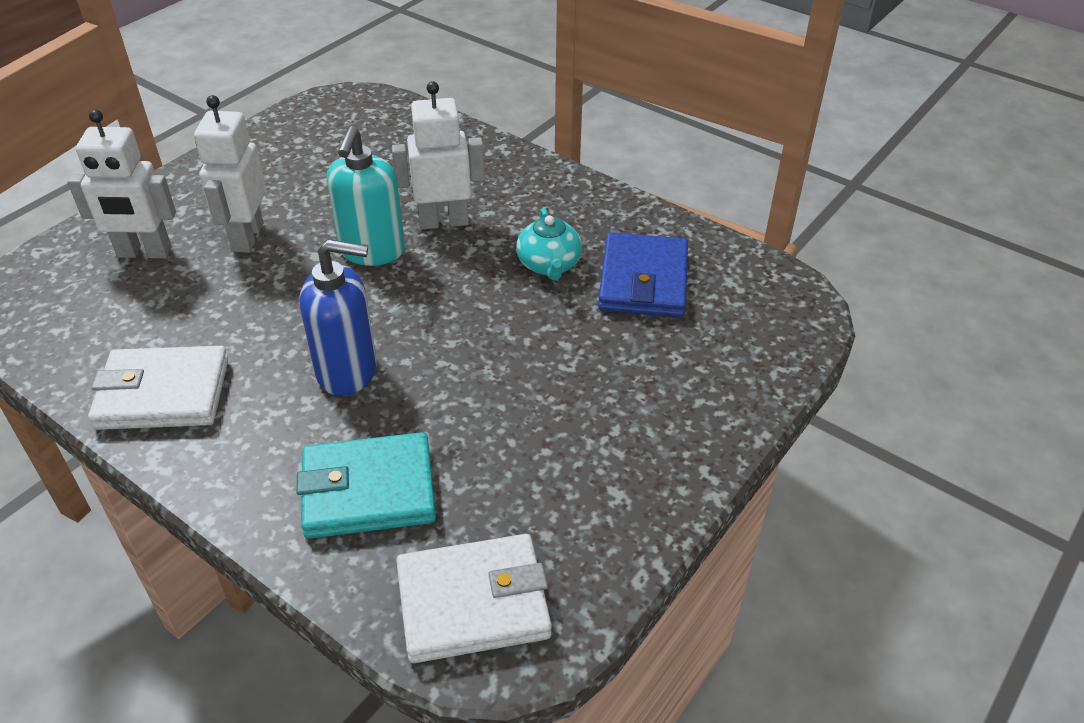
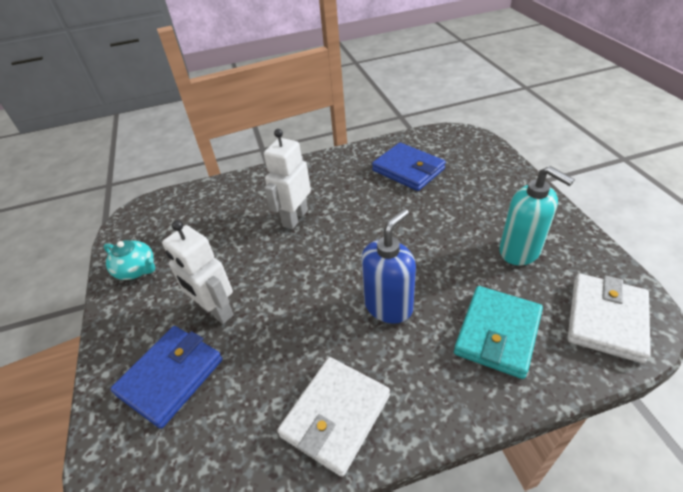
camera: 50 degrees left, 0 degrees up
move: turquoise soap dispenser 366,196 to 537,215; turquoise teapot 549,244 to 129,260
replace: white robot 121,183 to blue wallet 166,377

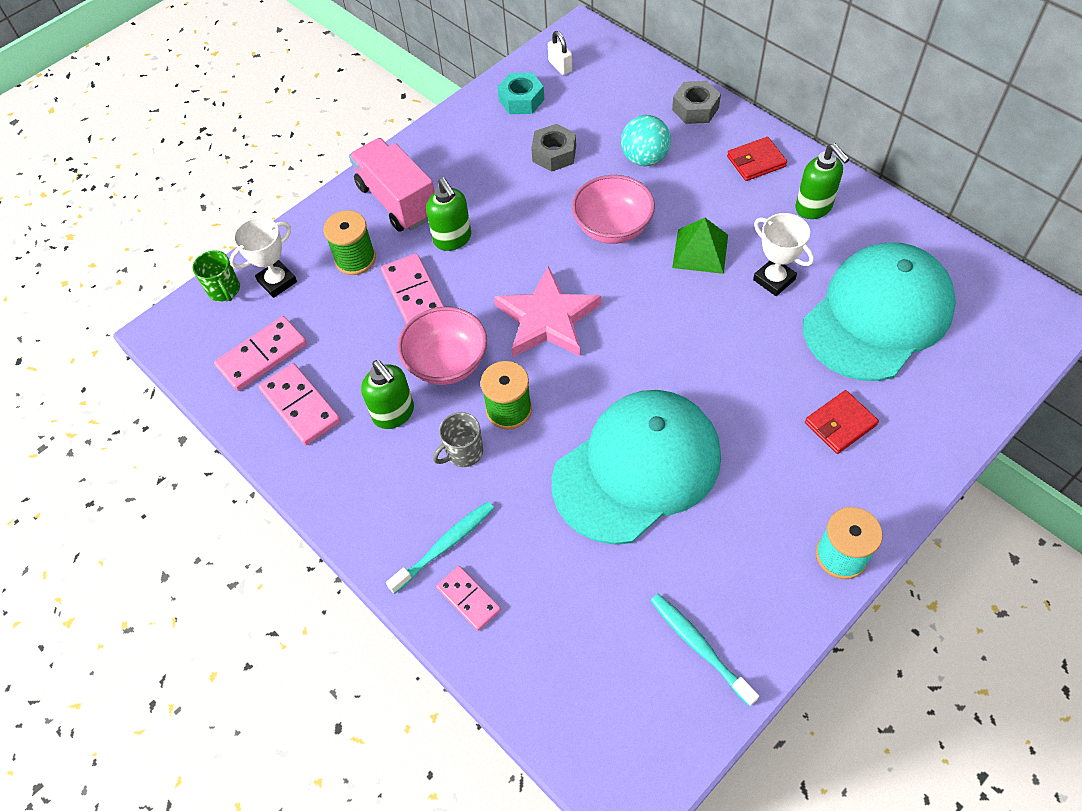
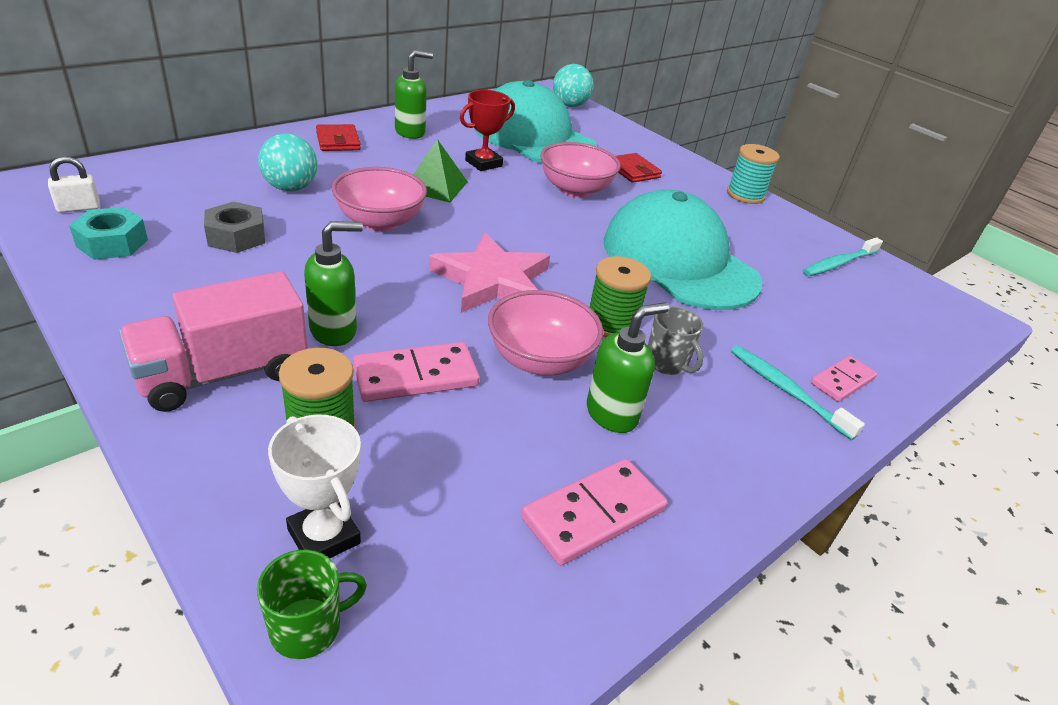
camera: 95 degrees left, 20 degrees down
delete: pink domino 260,353; grey nut 696,102
insert: pink bowl 580,170; turquoise ball 573,85
recolor: white trophy 783,254 to red trophy 487,130

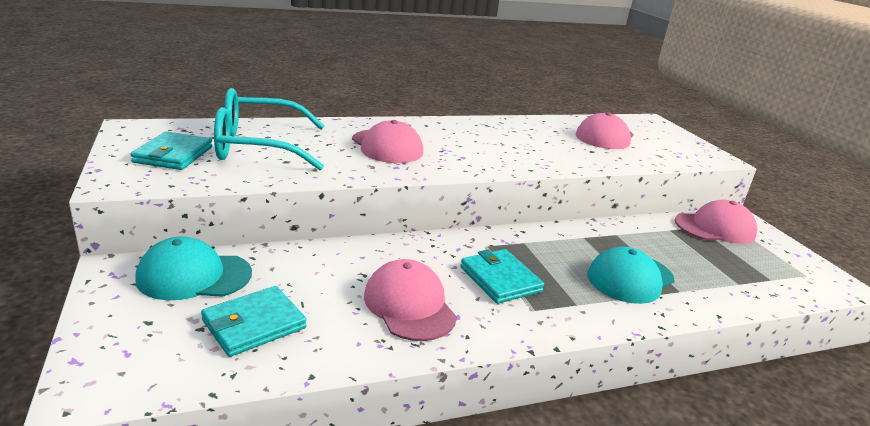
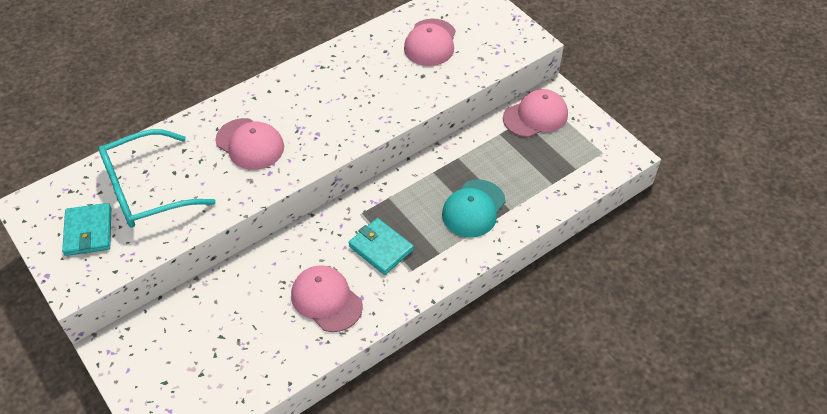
camera: 15 degrees left, 25 degrees up
delete: turquoise cap 193,268; turquoise wallet 254,321

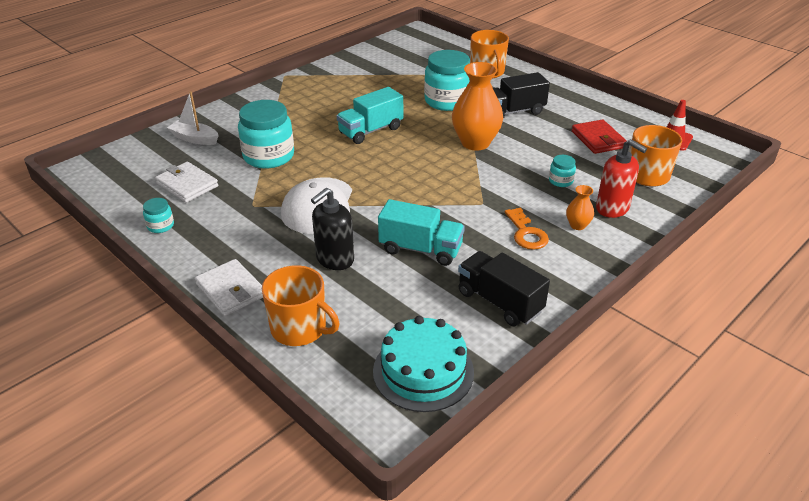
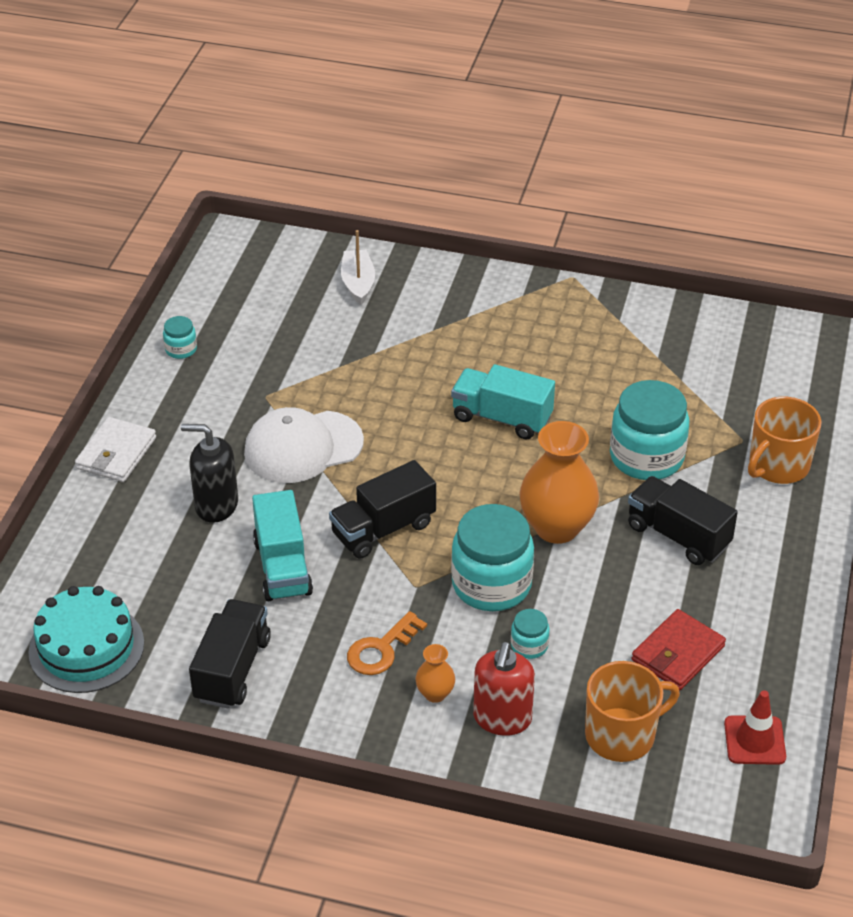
camera: 60 degrees right, 5 degrees up
delete: white wallet 186,182; orange mug 300,305
insert: black truck 382,509
move: turquoise jar 266,134 to 492,557

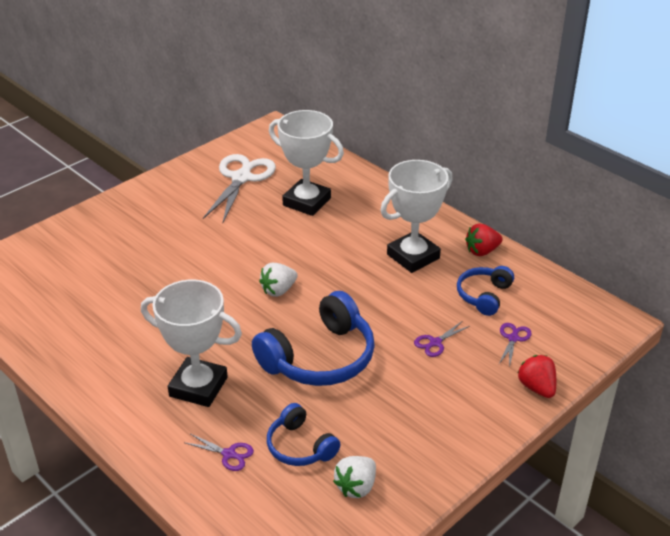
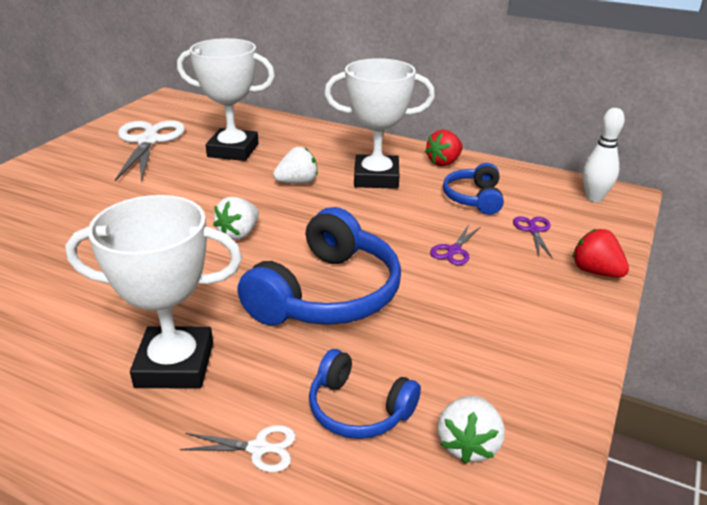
camera: 20 degrees left, 5 degrees down
insert: white strawberry 295,165; white bowling pin 604,155
recolor: purple scissors 219,452 to white scissors 238,448
rotate: white trophy 416,216 = 379,123 60 degrees clockwise

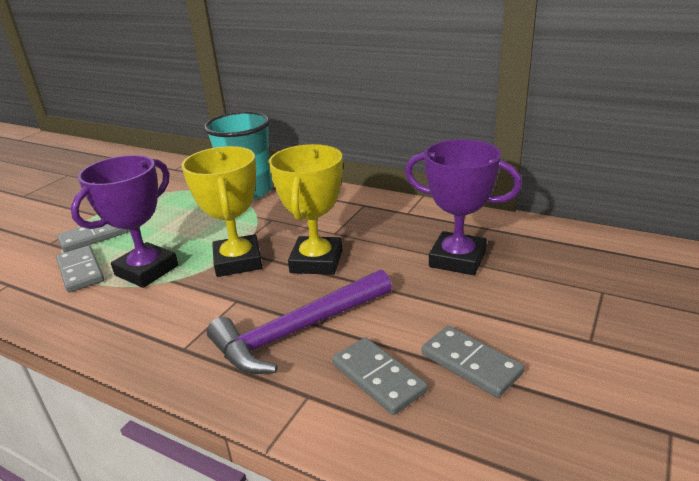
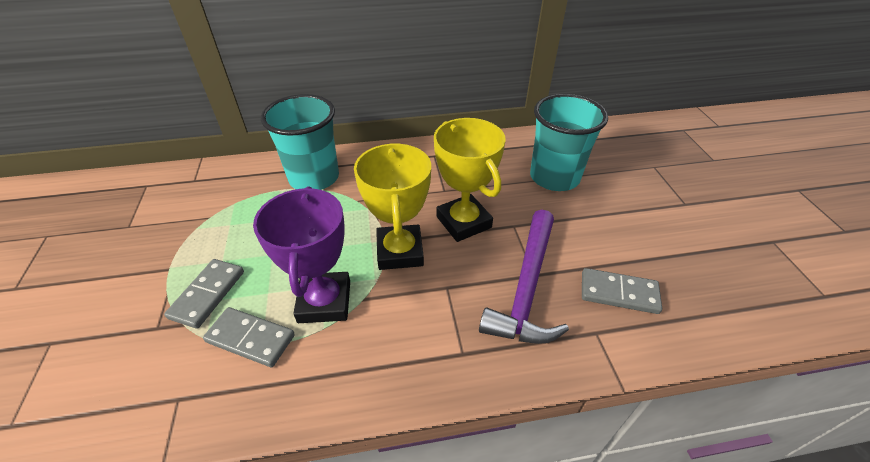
camera: 40 degrees left, 15 degrees up
delete: grey domino 473,362
replace: purple trophy 463,207 to turquoise cup 569,142
rotate: yellow trophy 222,211 = 392,206 45 degrees clockwise

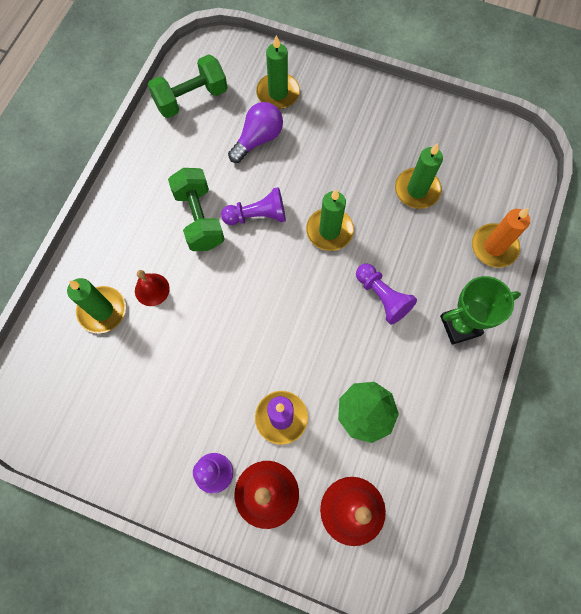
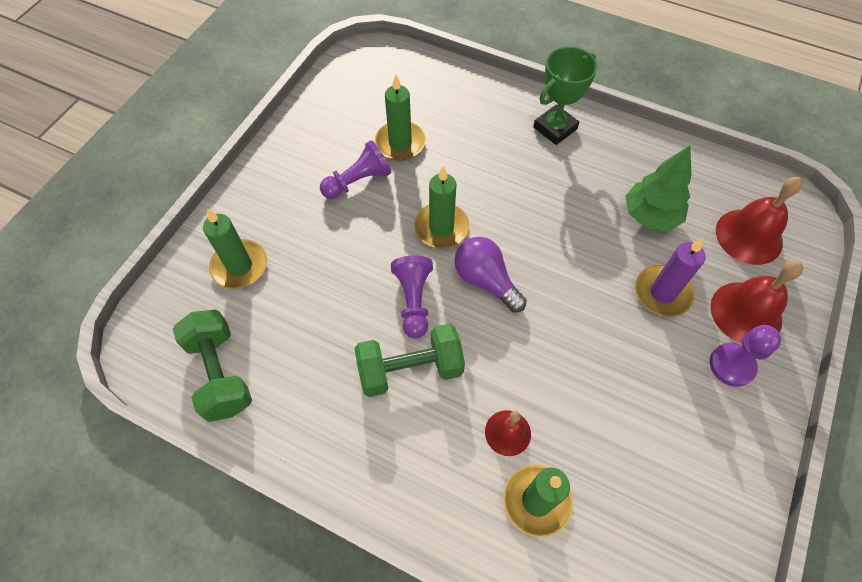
camera: 85 degrees left, 10 degrees down
delete: orange candle 501,238
move: purple light bulb 255,132 to 490,274; purple pawn 386,294 to 355,169
rotate: green trophy 480,310 = 565,96 60 degrees clockwise

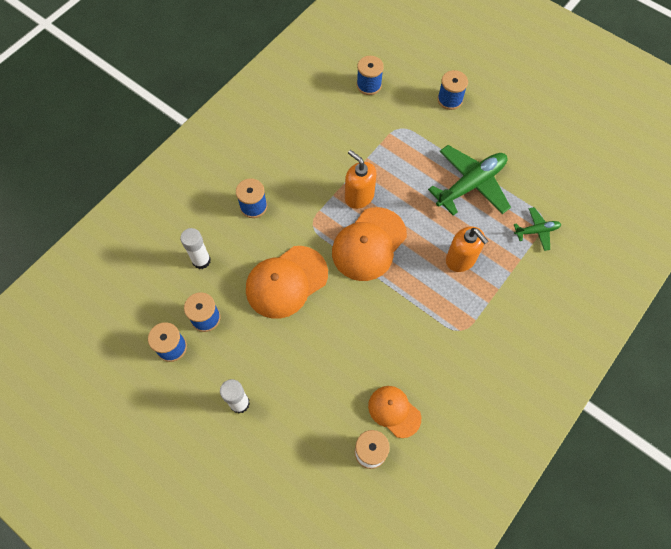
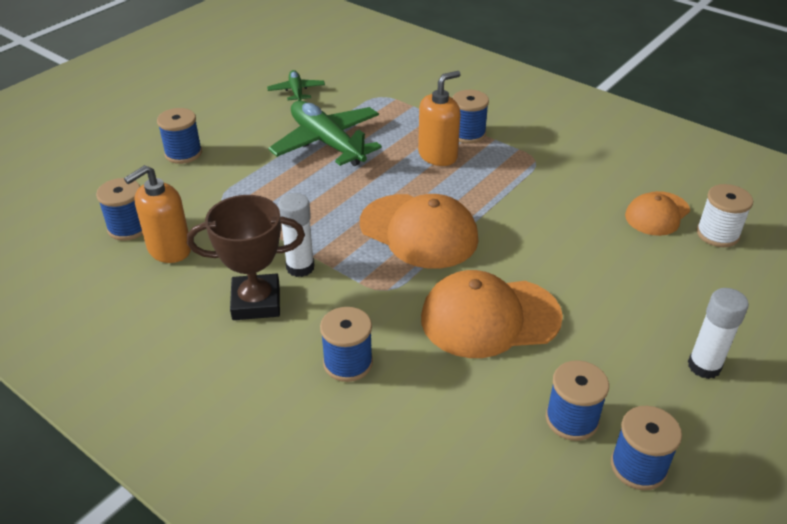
camera: 90 degrees left, 25 degrees down
insert: brown trophy 246,257; blue spool 470,117
move: white glue stick 195,248 to 296,235; orange soap dispenser 361,179 to 157,214; green plane 537,229 to 296,85
rotate: orange cap 287,282 = 492,314 120 degrees clockwise

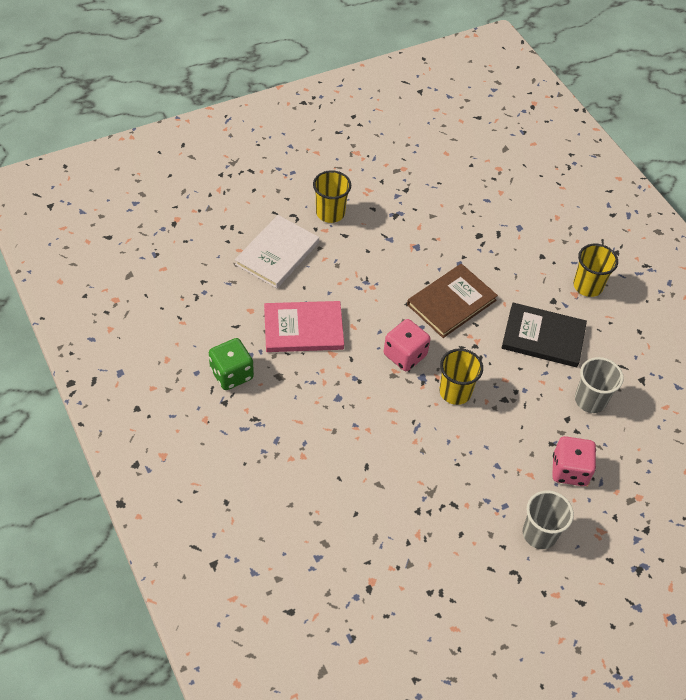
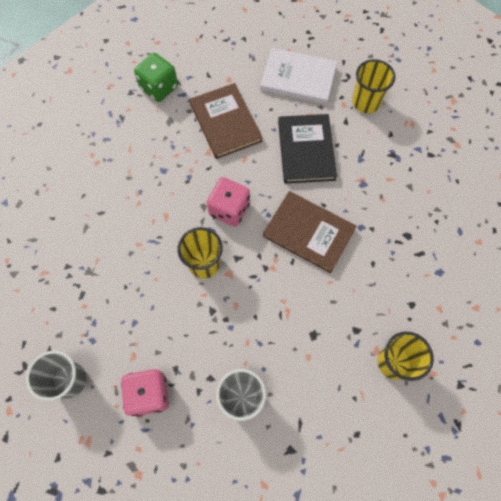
camera: 75 degrees right, 15 degrees up
move: black book 544,335 to 307,149
recolor: pink book 304,326 to brown book 226,121

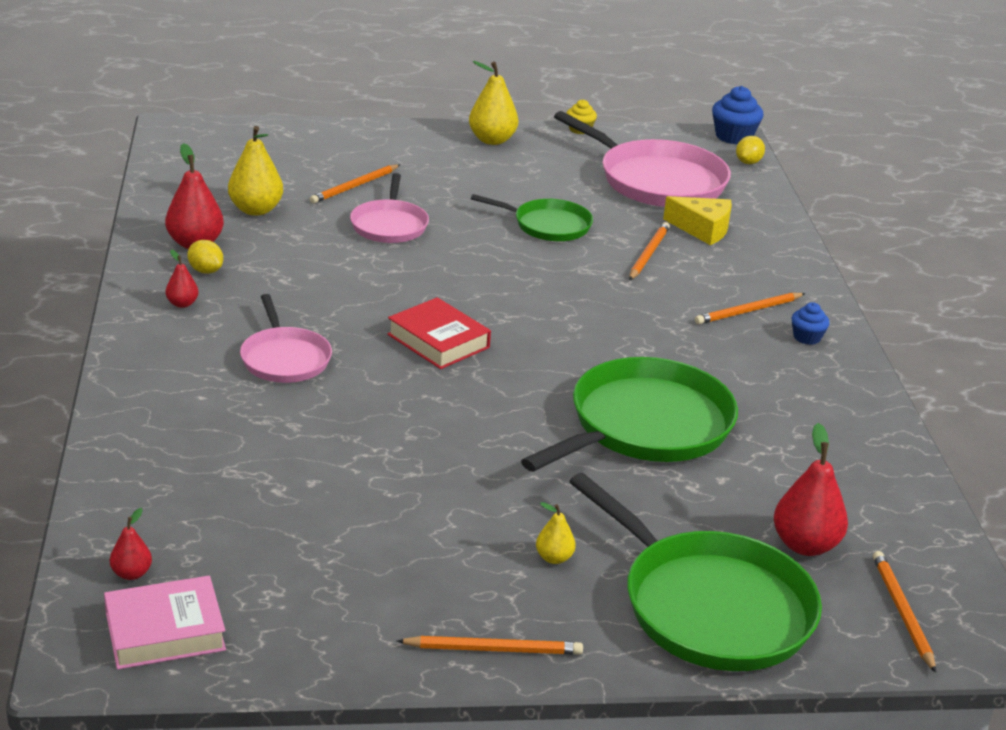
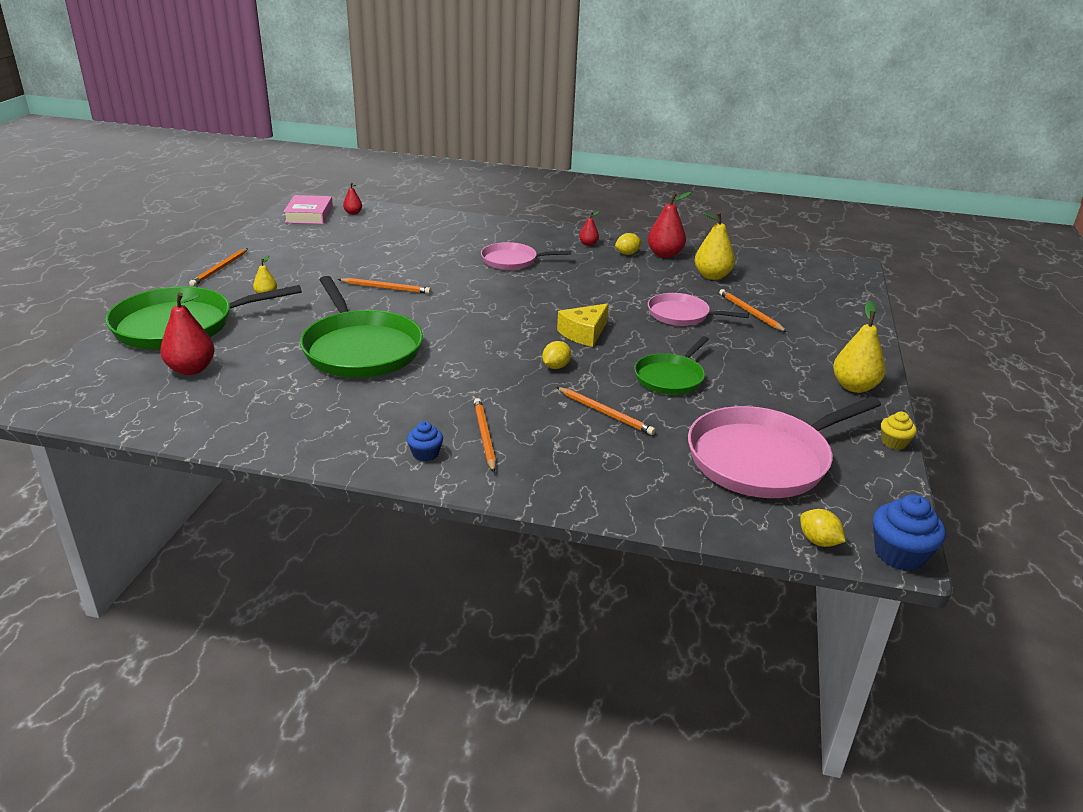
camera: 110 degrees right, 0 degrees up
delete: red book 439,333
insert: yellow lemon 556,355
move: yellow cheese 697,220 to 582,325; orange pencil 904,612 to 384,286

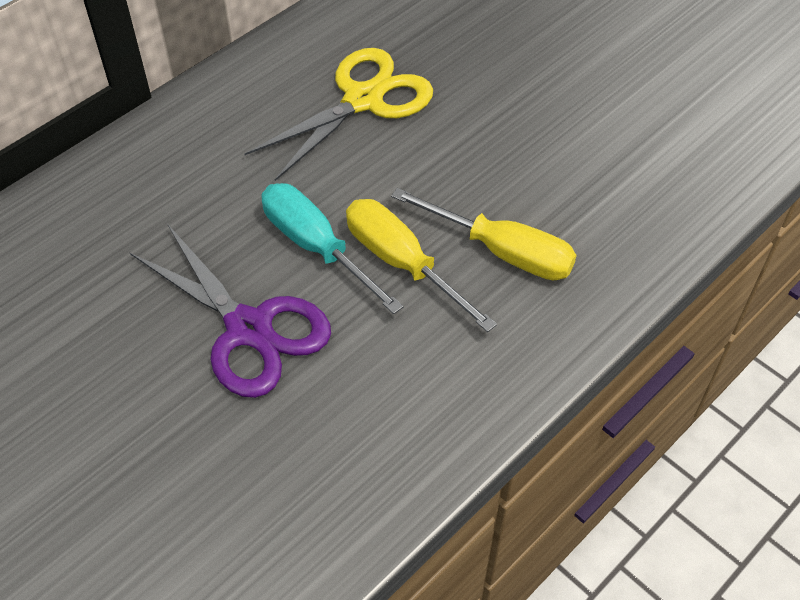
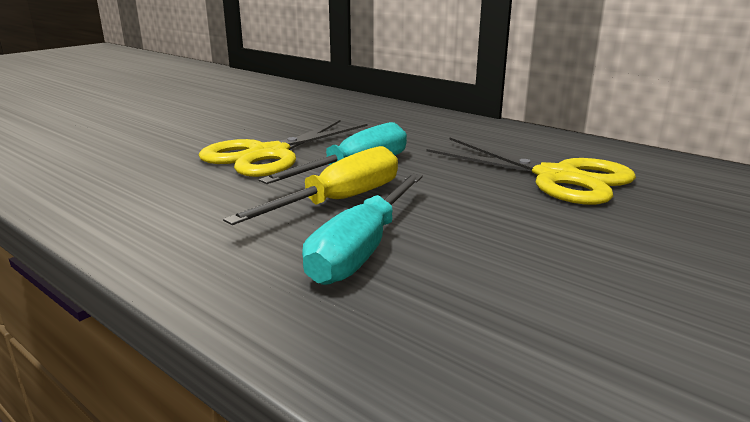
camera: 85 degrees right, 30 degrees down
recolor: purple scissors 230,311 to yellow scissors 283,148; yellow screwdriver 483,234 to turquoise screwdriver 362,229

